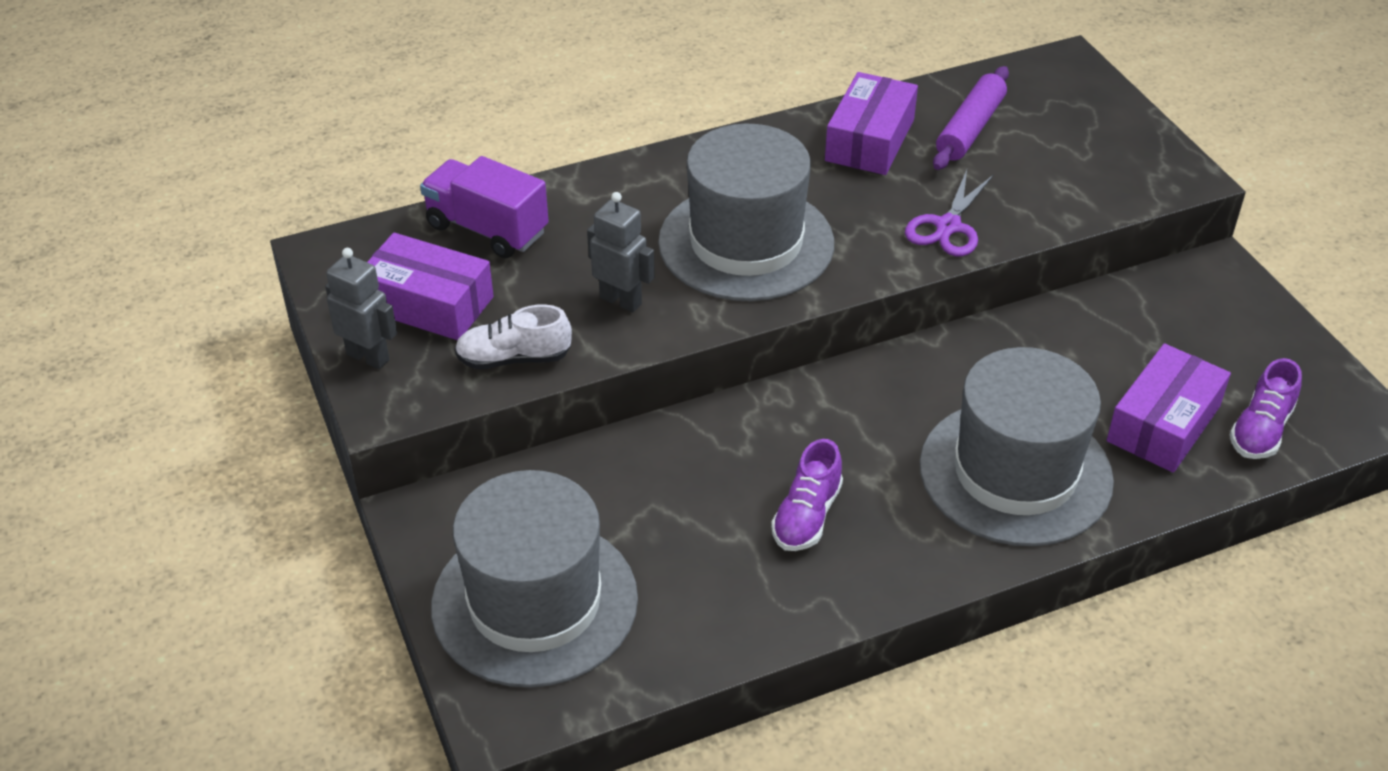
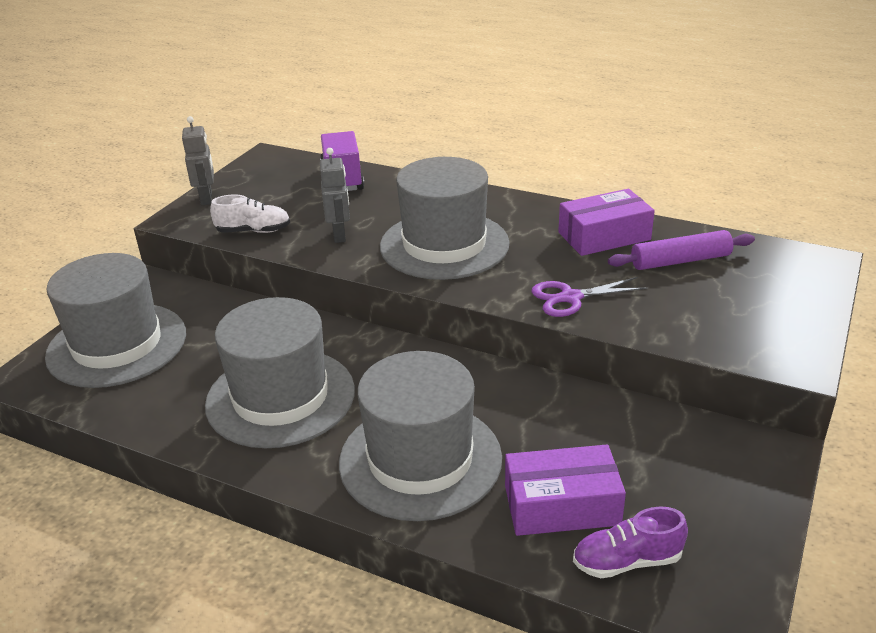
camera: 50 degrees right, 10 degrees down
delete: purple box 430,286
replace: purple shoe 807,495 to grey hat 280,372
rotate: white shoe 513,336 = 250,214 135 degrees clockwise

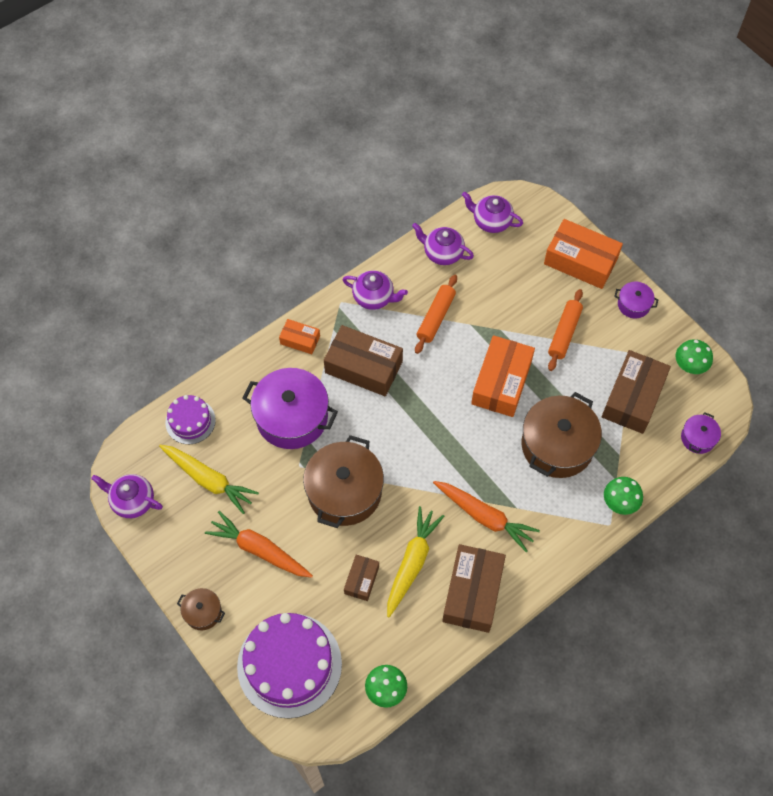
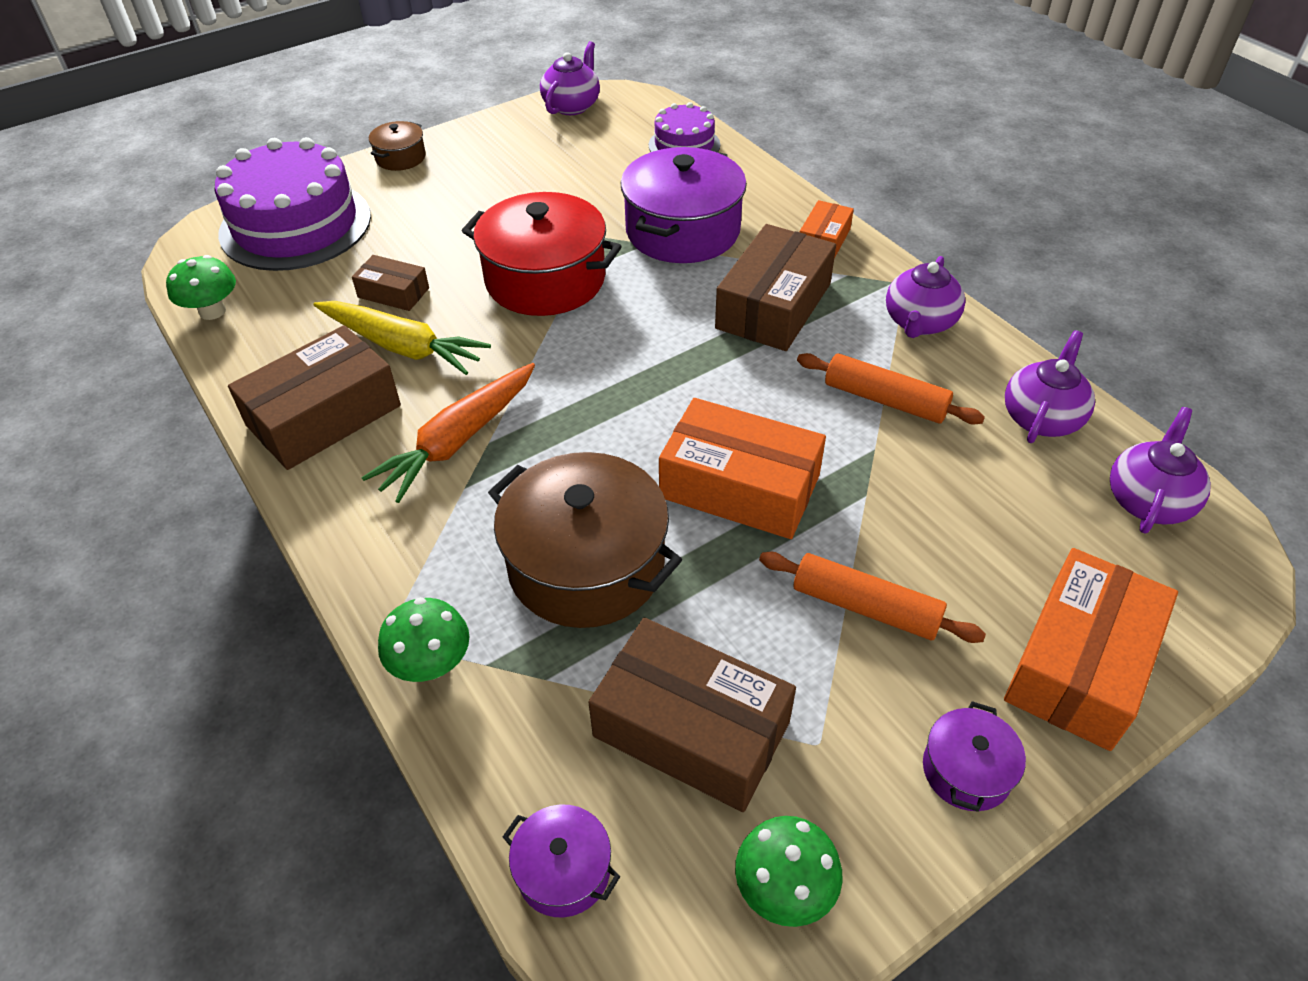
camera: 95 degrees right, 15 degrees down
delete: yellow carrot 209,479; orange carrot 259,544
recolor: brown pot 343,481 to red pot 542,254
rotate: brown box 474,588 = 314,397 60 degrees counterclockwise

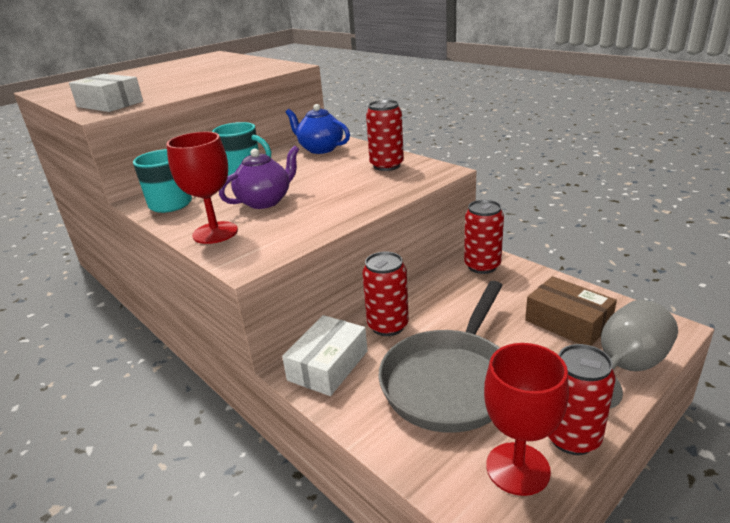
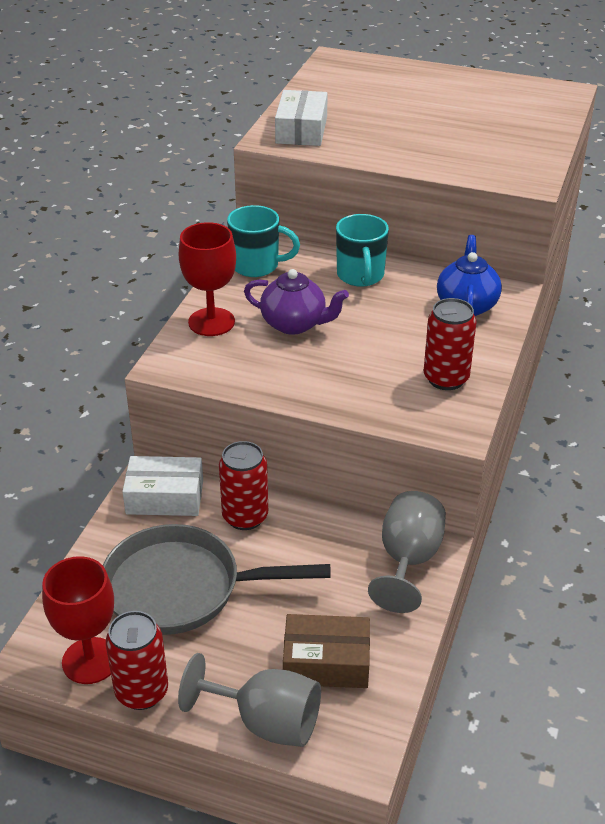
camera: 60 degrees right, 10 degrees up
replace: red can 484,237 to grey goblet 407,552
rotate: brown box 571,311 = 326,651 75 degrees clockwise

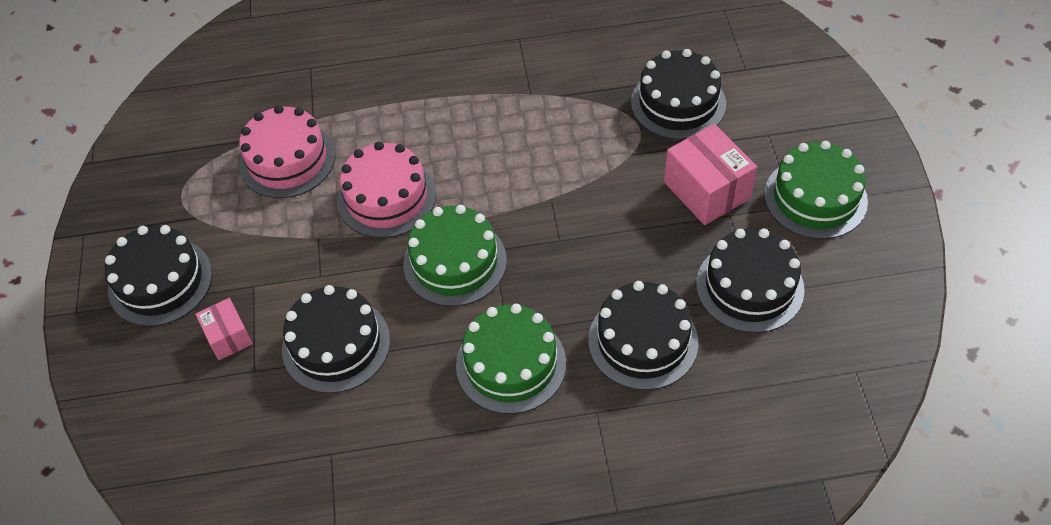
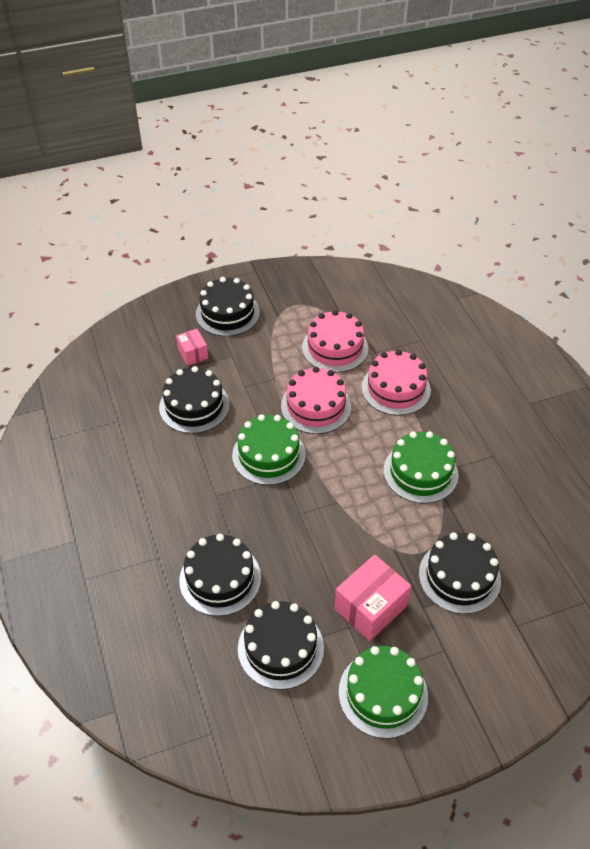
camera: 75 degrees right, 5 degrees down
insert: pink cake 396,383
move: green cake 511,359 to 421,467
rotate: pink box 224,329 = 192,347 75 degrees counterclockwise

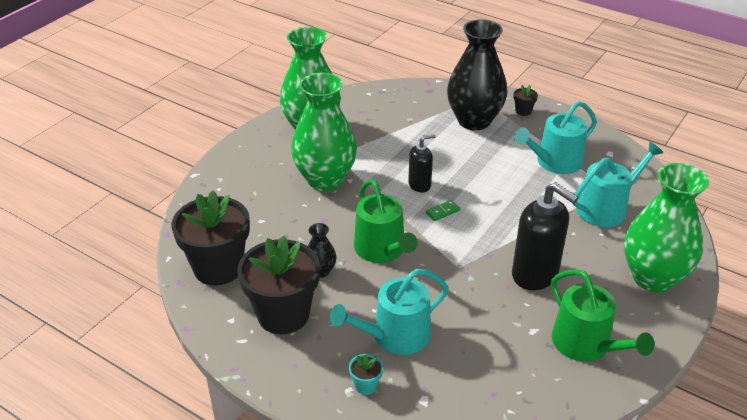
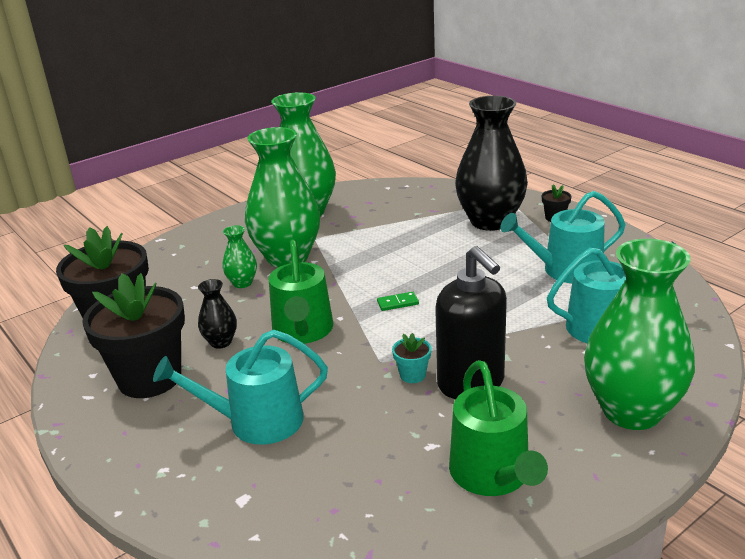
camera: 20 degrees right, 10 degrees down
delete: black soap dispenser 421,163
insert: green vase 239,256
move: turquoise flower pot 366,374 to 411,358

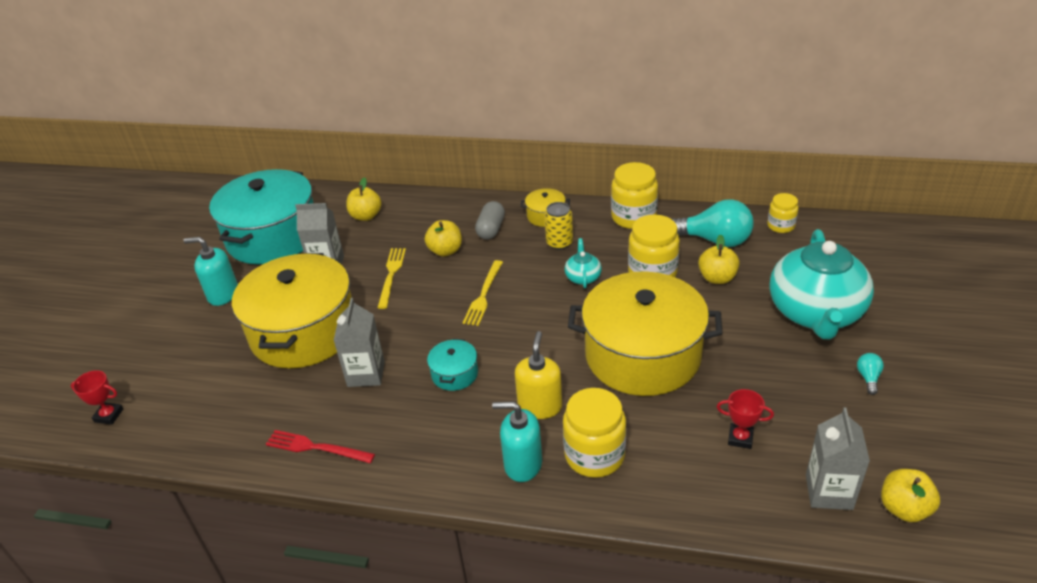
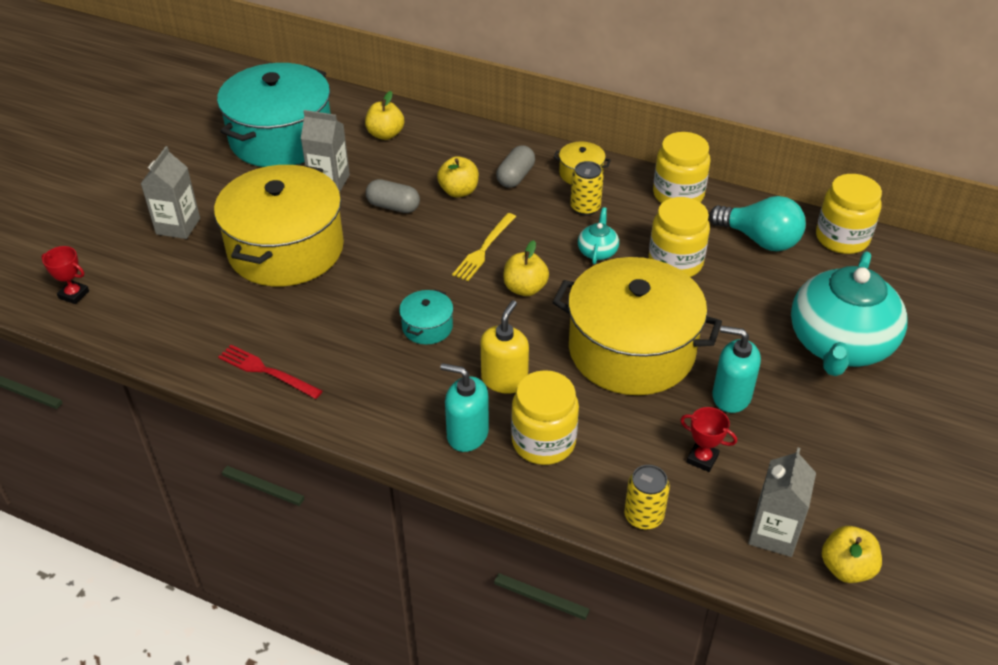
camera: 10 degrees right, 5 degrees up
delete: turquoise light bulb 870,374
insert: yellow can 647,497
move: turquoise soap dispenser 210,271 to 736,369; grey carton 359,342 to 170,192; yellow apple 719,259 to 526,268
replace: yellow fork 391,278 to grey capsule 393,196
resize: yellow jar 783,213 = 849,214 x1.71

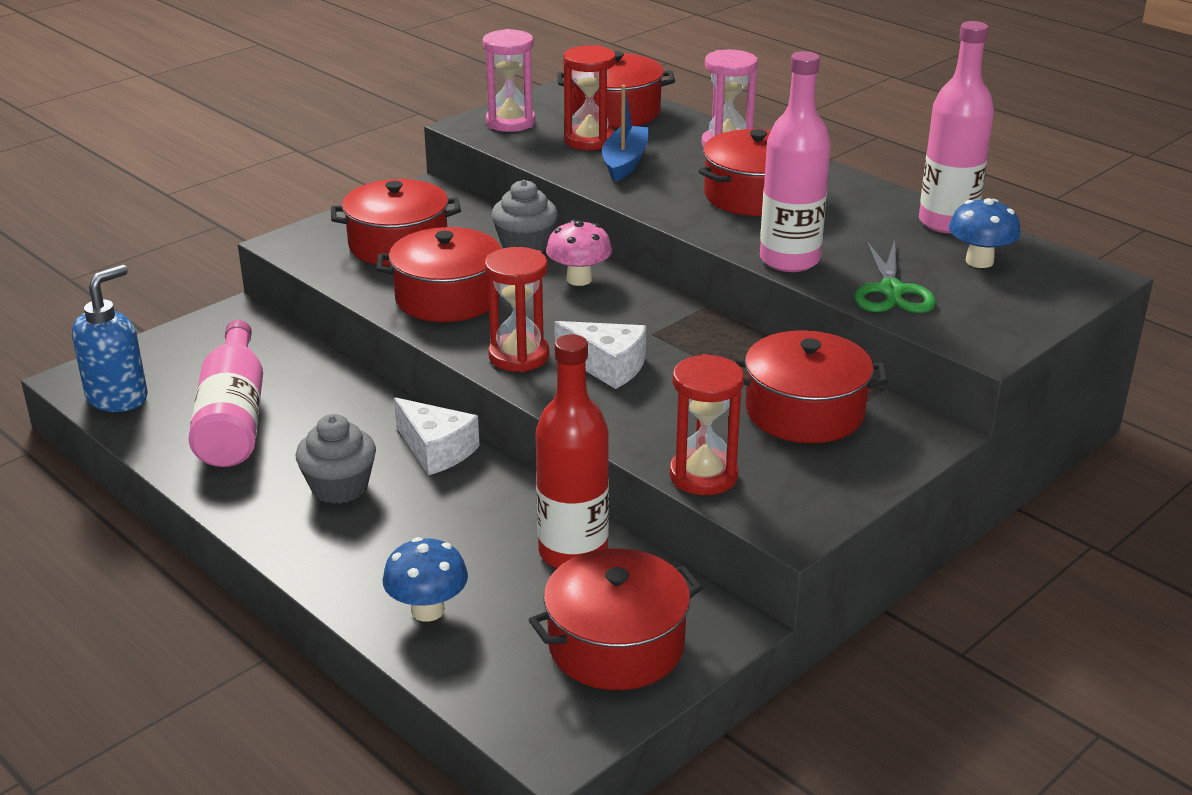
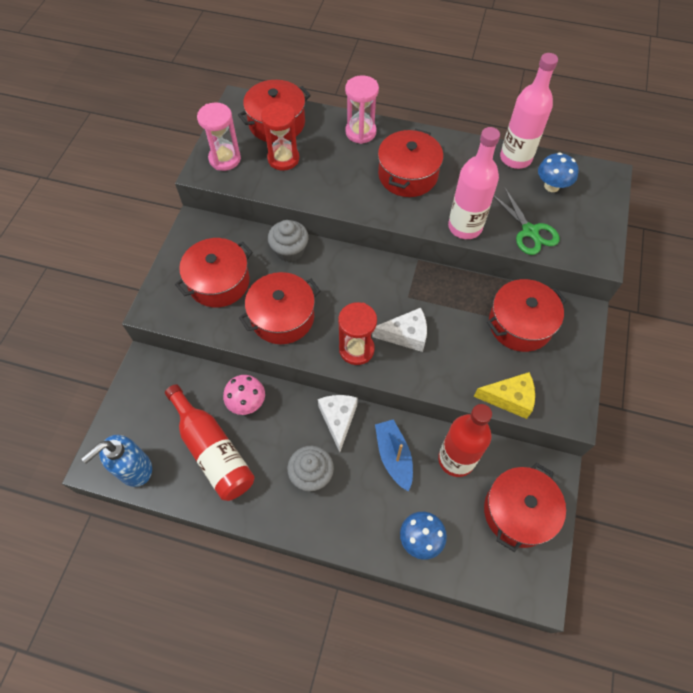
camera: 30 degrees left, 30 degrees up
move: pink mushroom 579,253 to 244,395; blue boat 625,133 to 394,455
replace: red hourglass 707,424 to yellow cheese 504,395
recolor: pink bottle 225,393 to red bottle 210,442
rotate: blue soap dispenser 110,338 = 116,461 135 degrees counterclockwise; white cheese 437,436 = 338,423 105 degrees counterclockwise

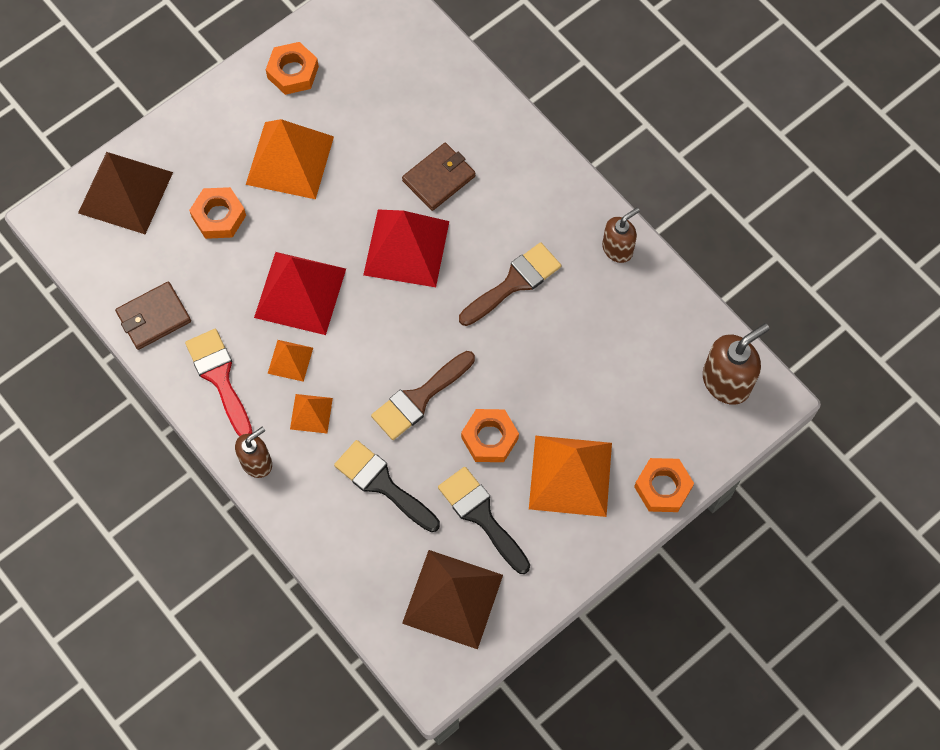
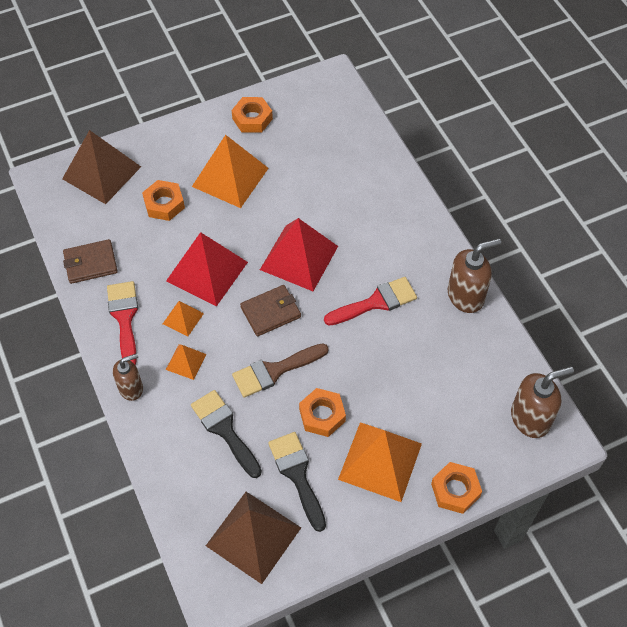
camera: 15 degrees right, 10 degrees down
move: brown wallet 439,177 to 270,311
recolor: brown brush 510,284 to red brush 370,301
resize: brown soap dispenser 621,235 = 474,275 x1.53

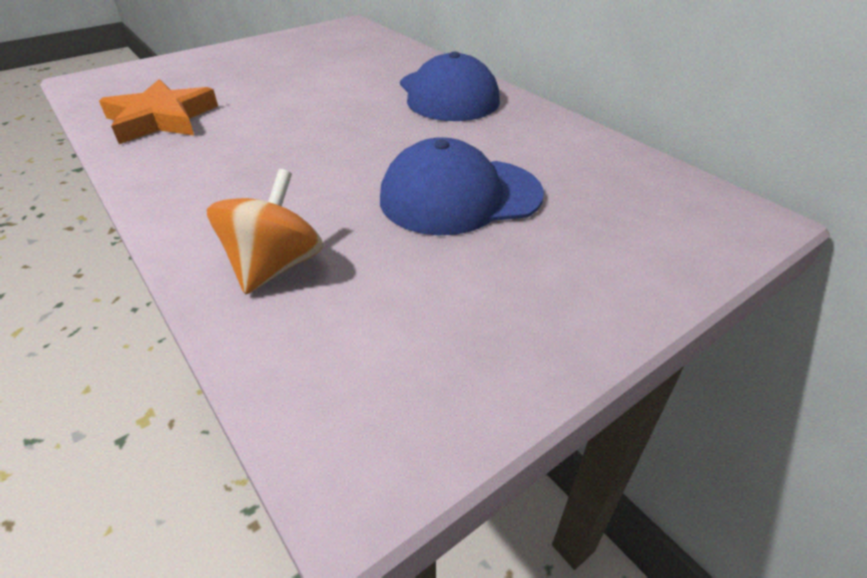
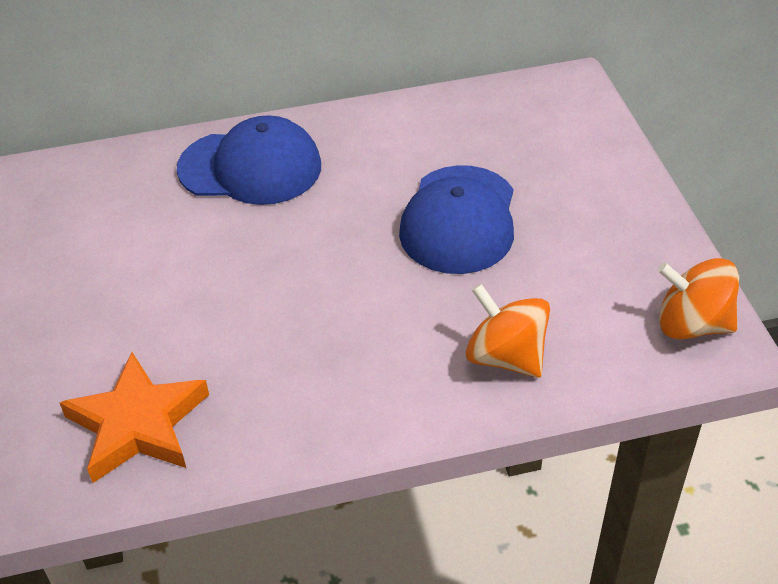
camera: 65 degrees left, 5 degrees up
insert: orange spinning top 698,299

